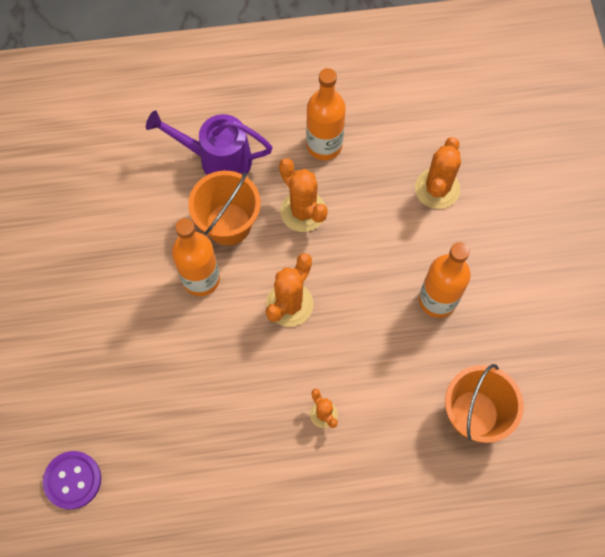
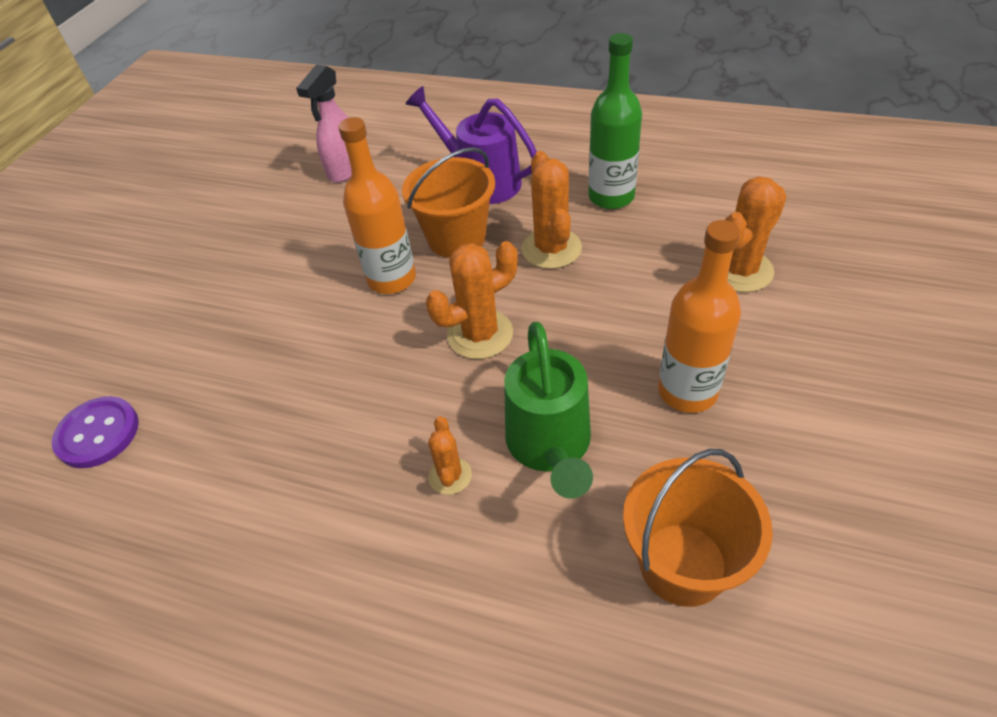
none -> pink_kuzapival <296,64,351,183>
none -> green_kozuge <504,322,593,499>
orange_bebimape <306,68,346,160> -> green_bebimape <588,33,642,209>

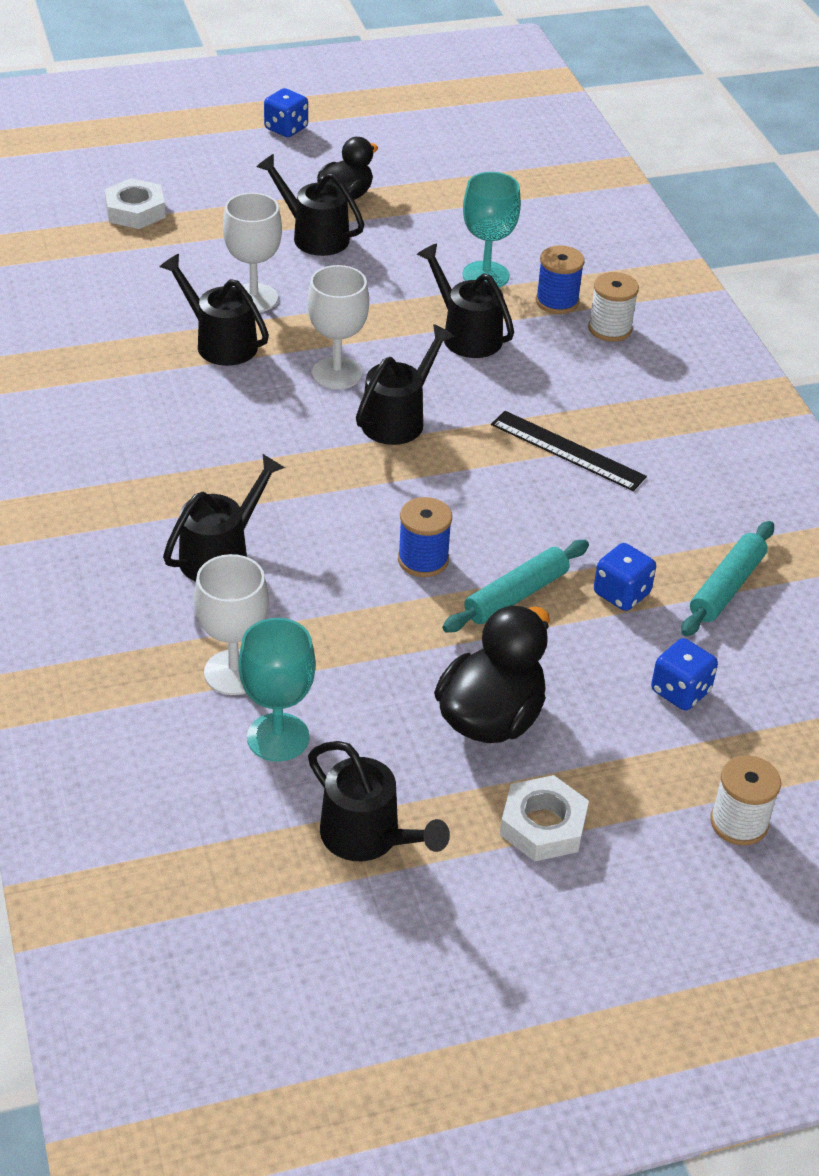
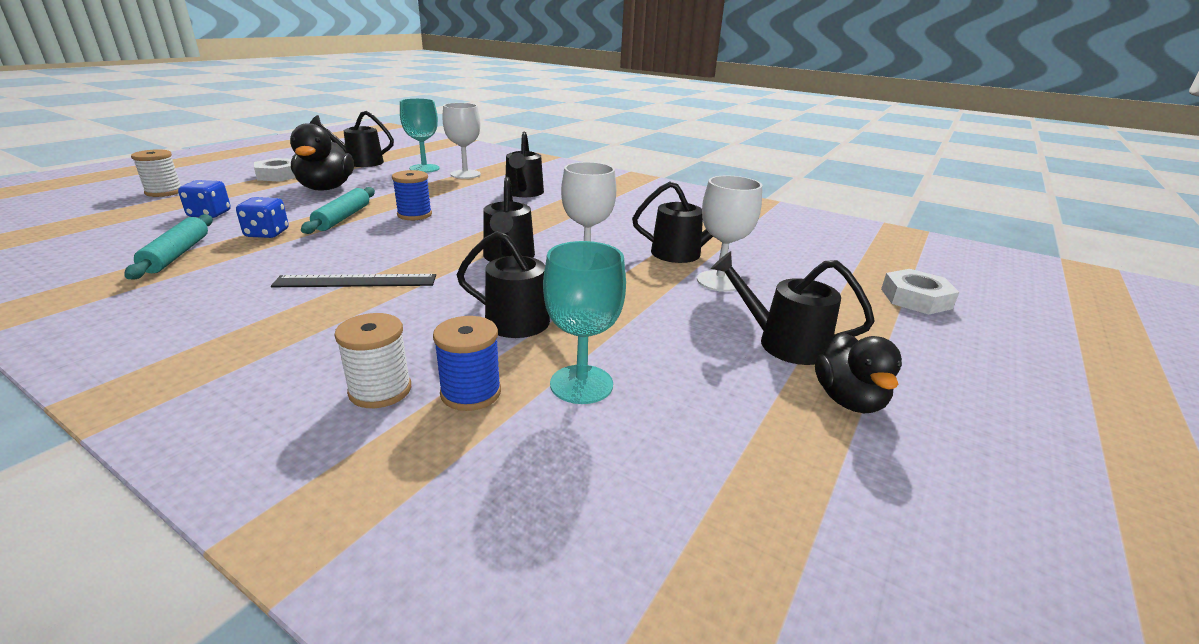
black_kozuge <257,154,364,256> -> black_kozuge <711,251,875,365>, 150 degrees counterclockwise
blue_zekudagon <264,88,308,137> -> none

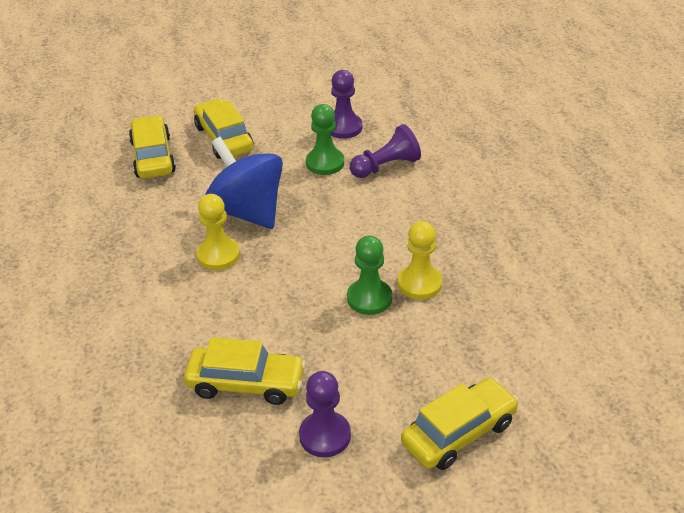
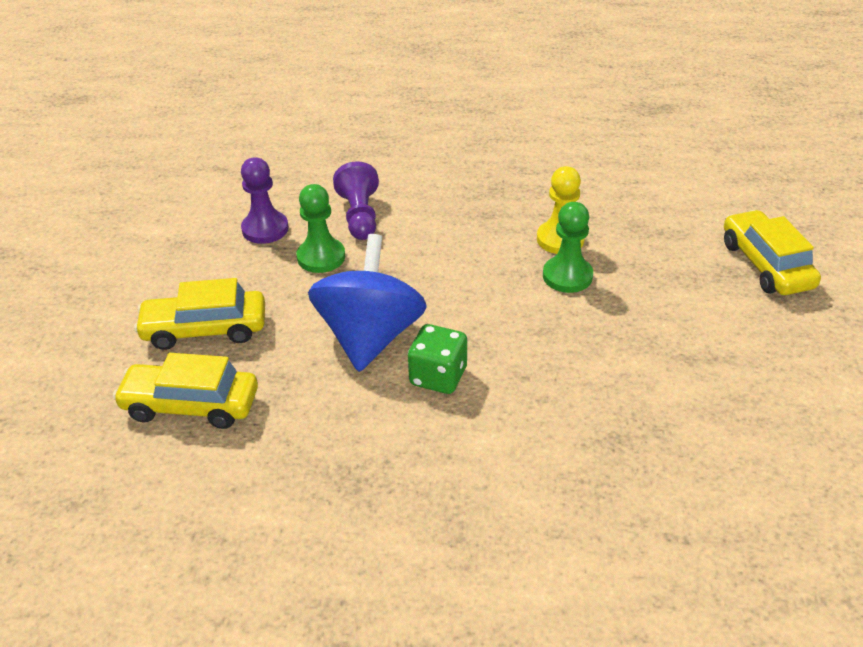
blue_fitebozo <205,137,283,229> -> blue_fitebozo <308,234,427,372>, 120 degrees clockwise
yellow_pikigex <196,194,240,270> -> green_zekudagon <408,324,467,394>
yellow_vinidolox <184,337,306,405> -> none
purple_pikigex <299,371,351,457> -> none

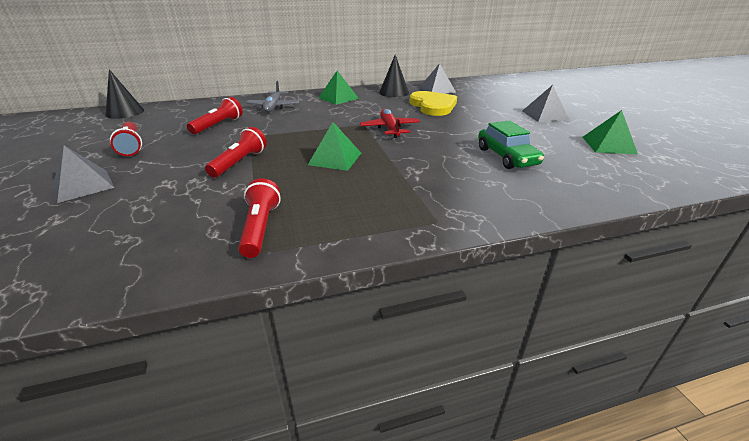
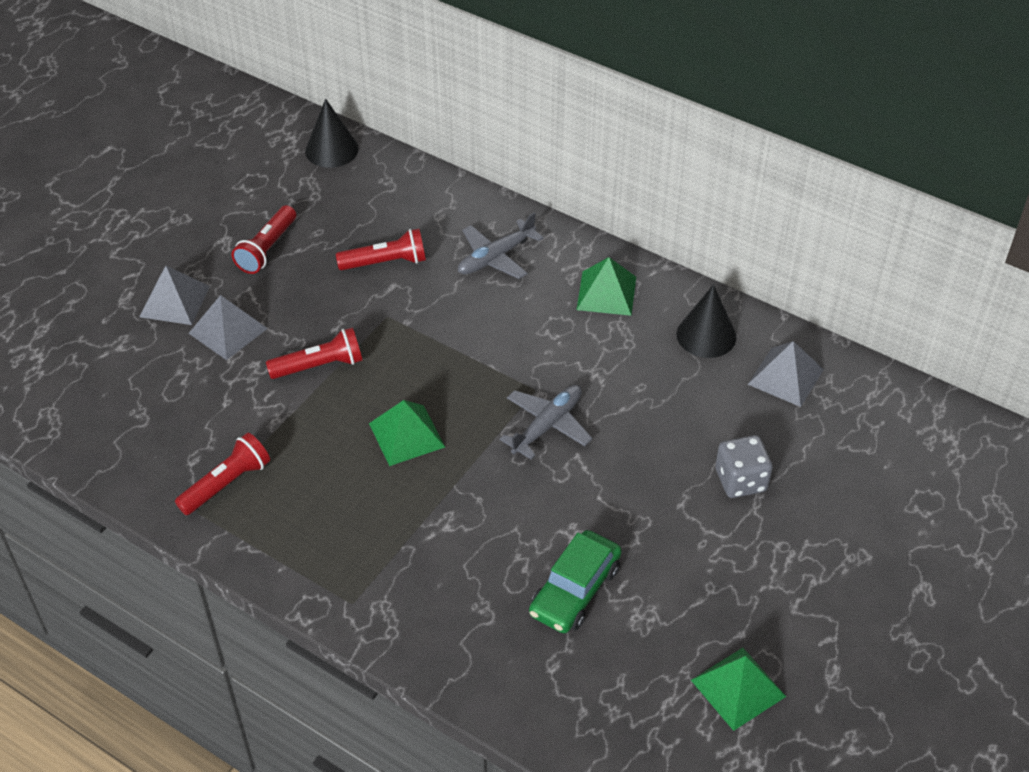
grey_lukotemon <522,85,569,122> -> grey_lukotemon <188,295,268,360>, shifted
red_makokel <360,109,420,138> -> grey_makokel <500,385,593,459>
none -> grey_zekudagon <715,435,773,498>
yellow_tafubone <409,91,457,116> -> none

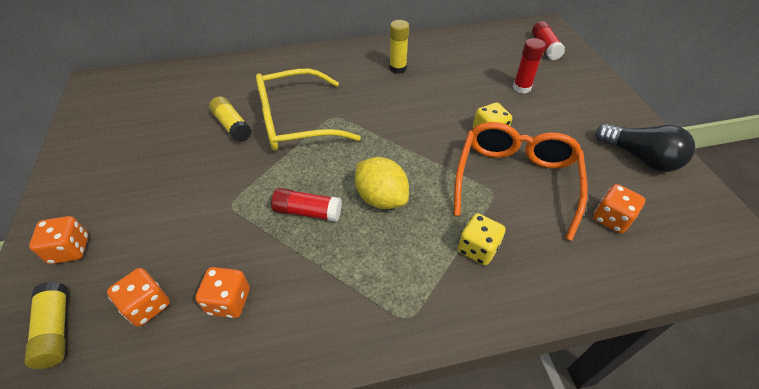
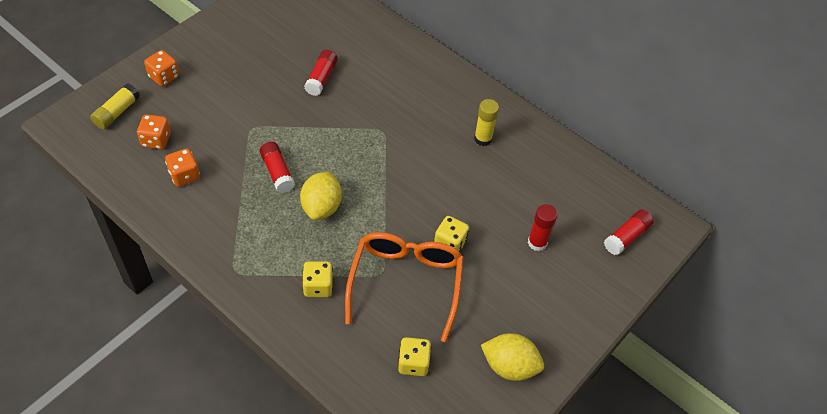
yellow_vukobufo <209,96,252,142> -> red_vukobufo <304,50,338,96>
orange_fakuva <454,122,587,241> -> orange_fakuva <345,232,464,342>, 60 degrees counterclockwise
orange_zekudagon <593,184,645,234> -> yellow_zekudagon <398,337,431,376>
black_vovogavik <595,123,695,172> -> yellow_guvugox <481,333,544,381>
yellow_fakuva <256,69,361,151> -> none

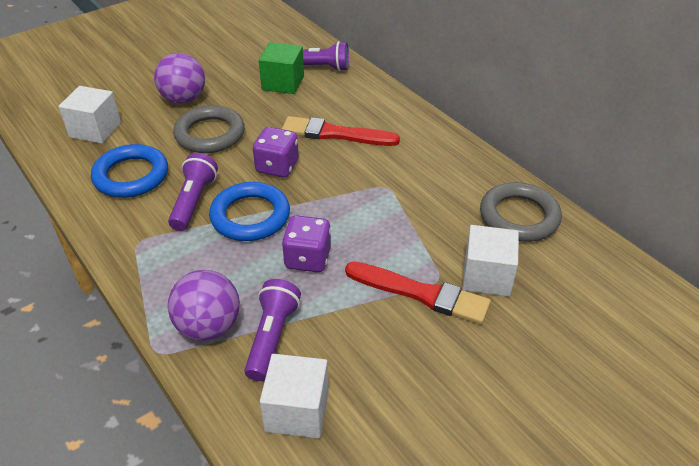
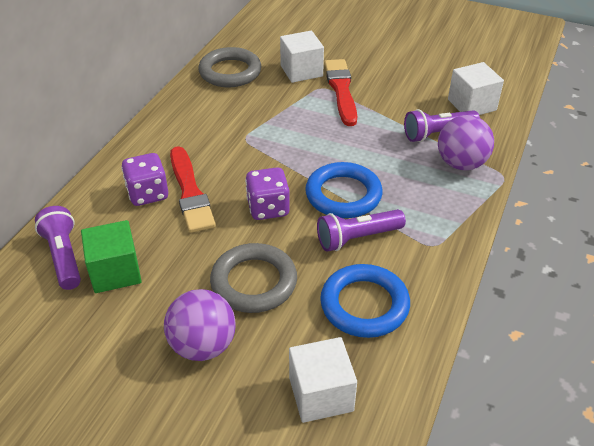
purple_zekudagon <282,215,331,272> -> purple_zekudagon <121,153,168,206>, shifted

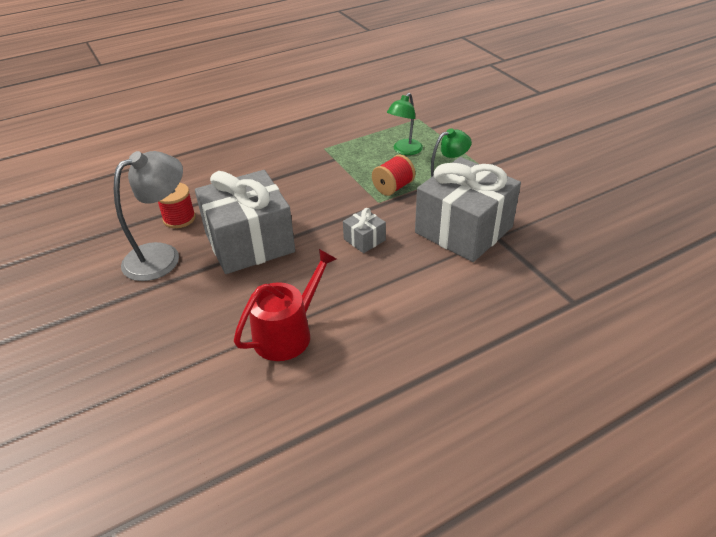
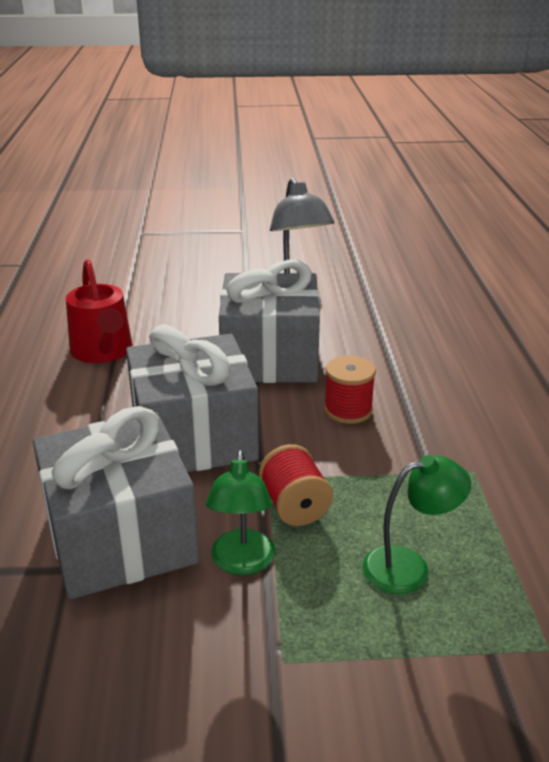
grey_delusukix <343,208,386,253> -> grey_delusukix <126,324,259,472>, x2.37
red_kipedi <158,183,196,228> -> red_kipedi <324,356,376,424>, shifted
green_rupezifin <387,93,423,155> -> green_rupezifin <363,455,471,594>, 105 degrees clockwise

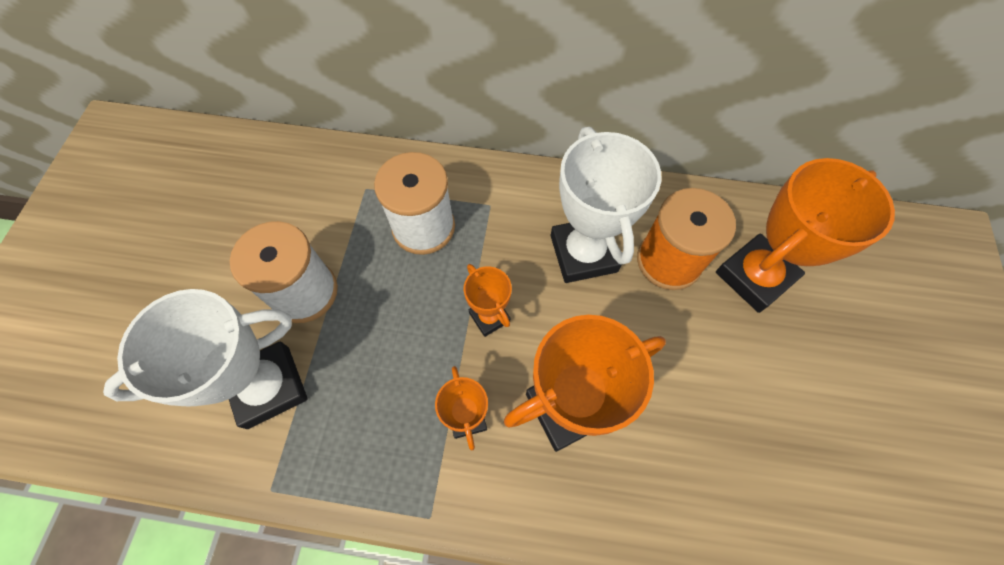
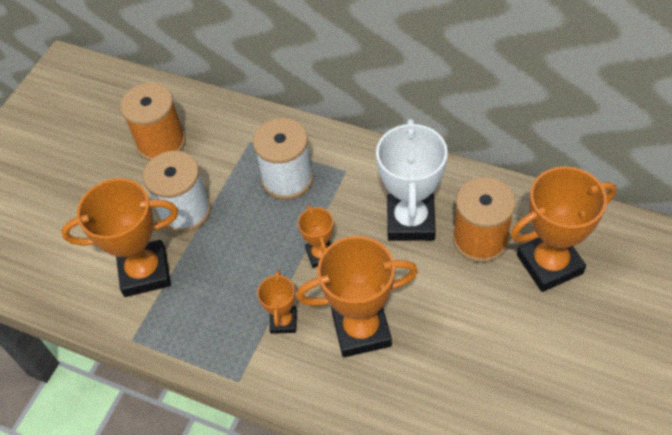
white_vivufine <103,289,308,429> -> orange_vivufine <61,178,178,297>
none -> orange_kipedi <120,83,186,161>

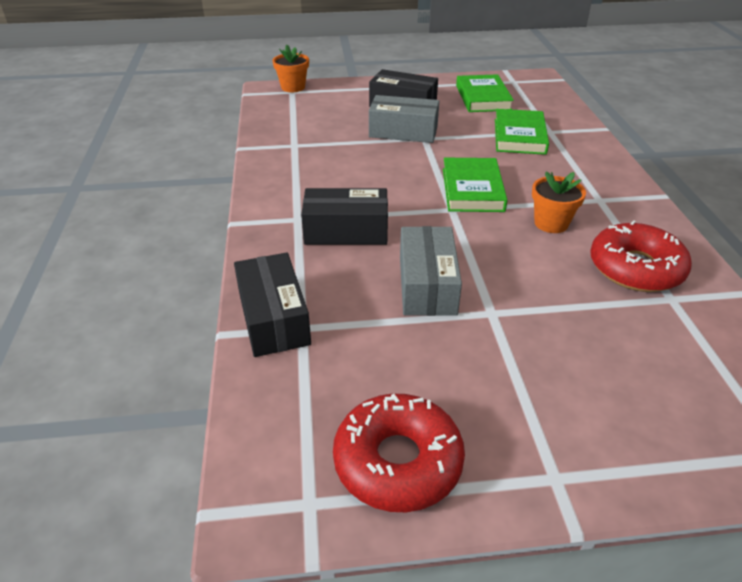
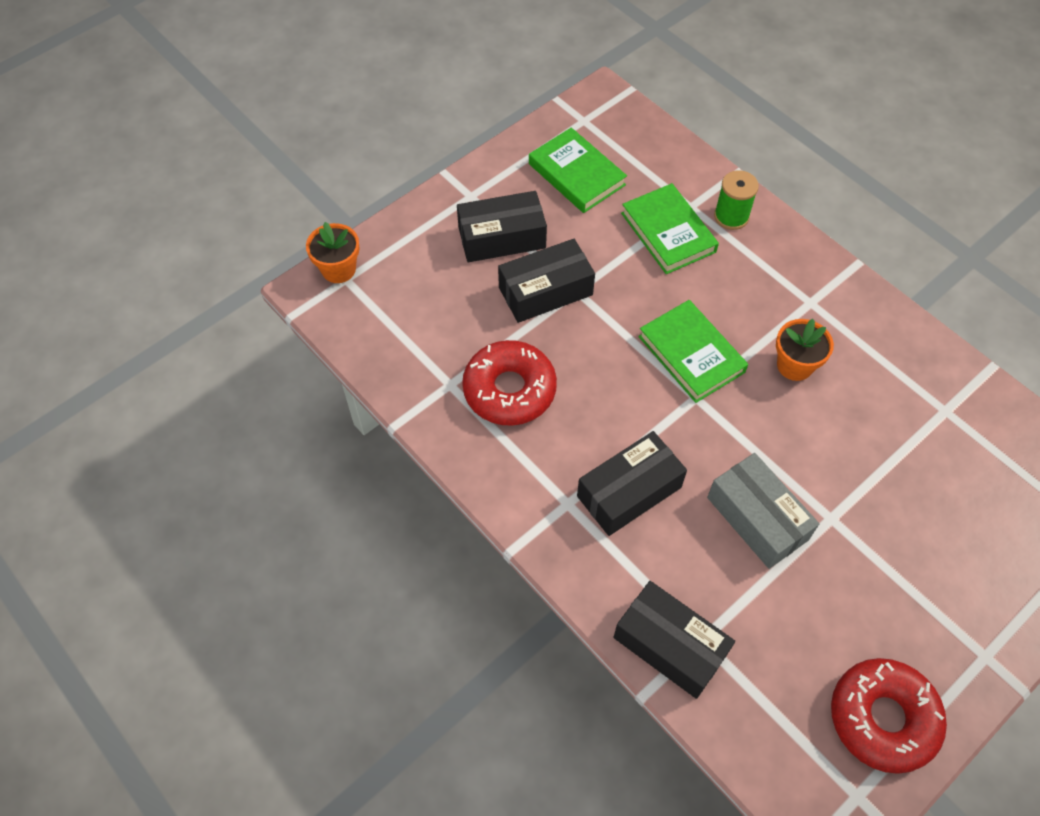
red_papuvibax <590,220,692,292> -> red_papuvibax <462,340,557,426>, shifted
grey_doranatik <369,95,439,143> -> black_doranatik <498,239,595,323>
none -> green_kipedi <714,170,759,230>

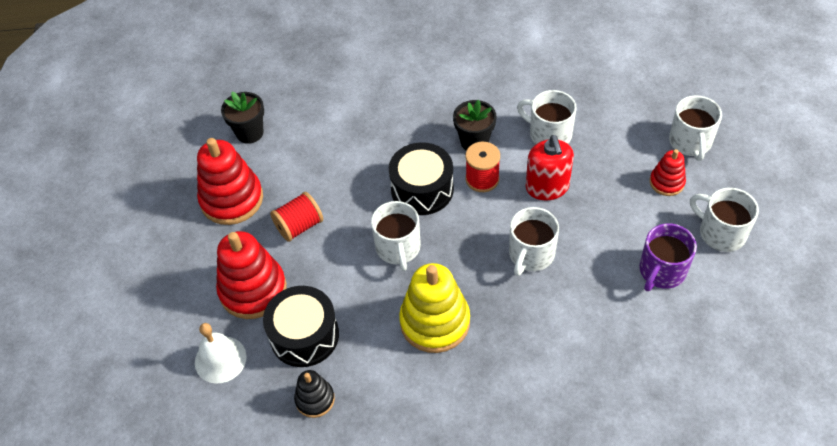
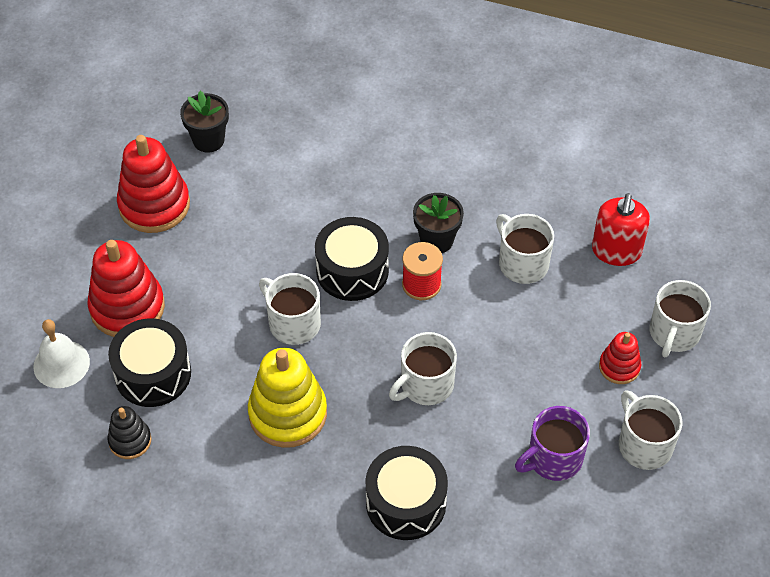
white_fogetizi <371,201,421,272> -> white_fogetizi <259,273,321,345>, 120 degrees clockwise
none -> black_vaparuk <366,446,448,540>
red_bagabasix <526,135,574,200> -> red_bagabasix <592,193,650,266>, shifted
red_kipedi <270,192,323,242> -> none

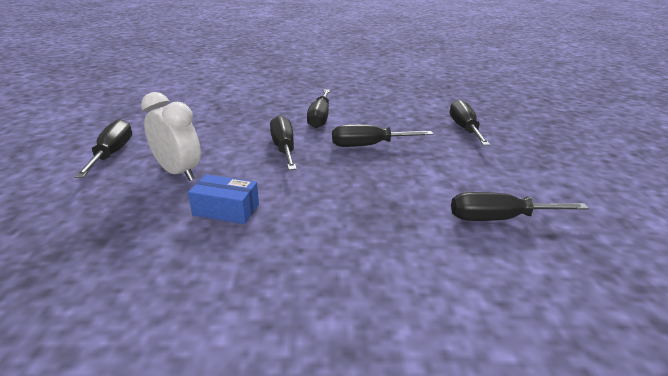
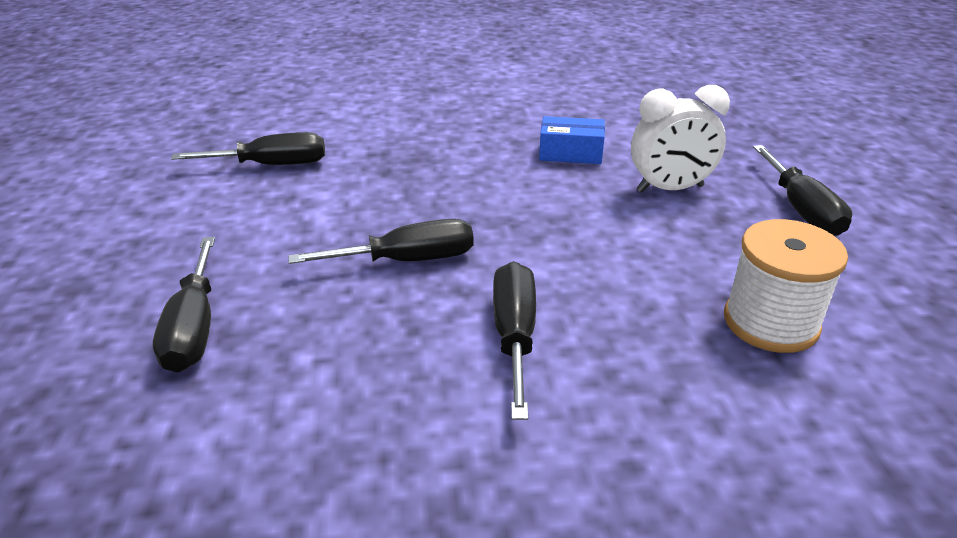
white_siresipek <141,92,201,181> -> white_siresipek <631,85,730,193>, 45 degrees counterclockwise
none -> white_kipedi <724,219,848,353>
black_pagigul <270,115,297,170> -> none

